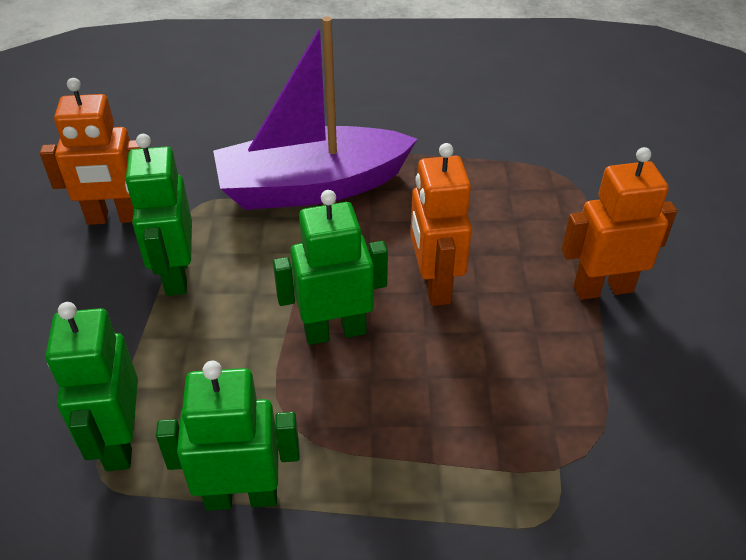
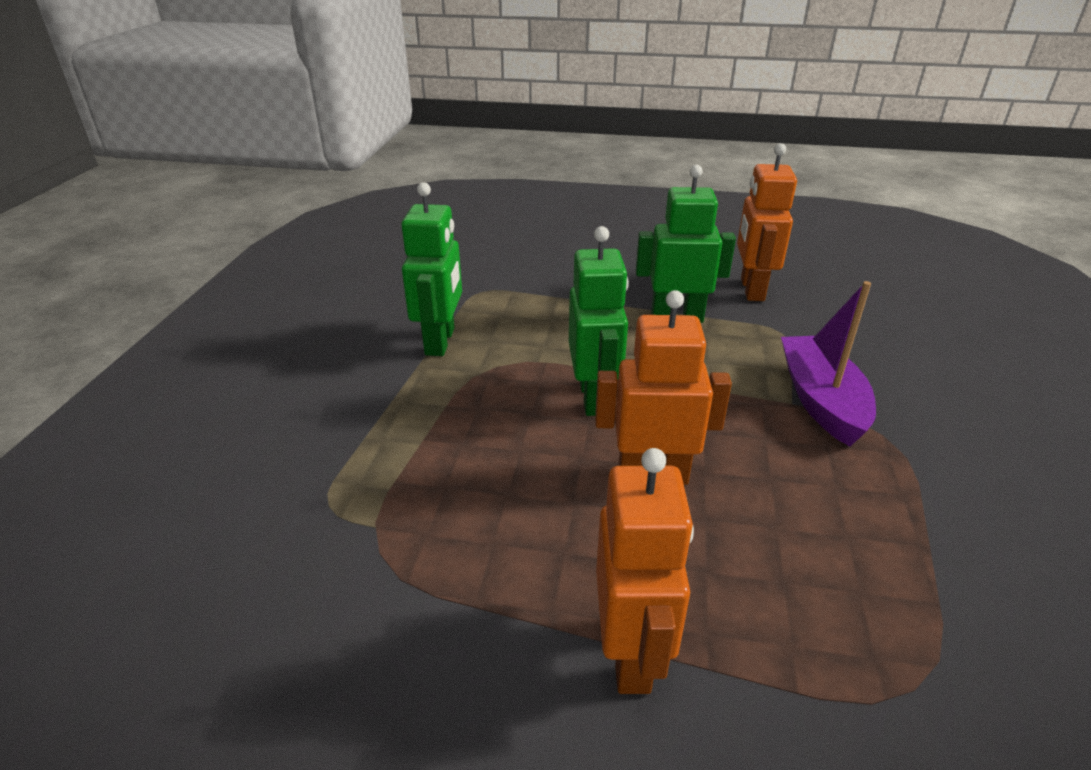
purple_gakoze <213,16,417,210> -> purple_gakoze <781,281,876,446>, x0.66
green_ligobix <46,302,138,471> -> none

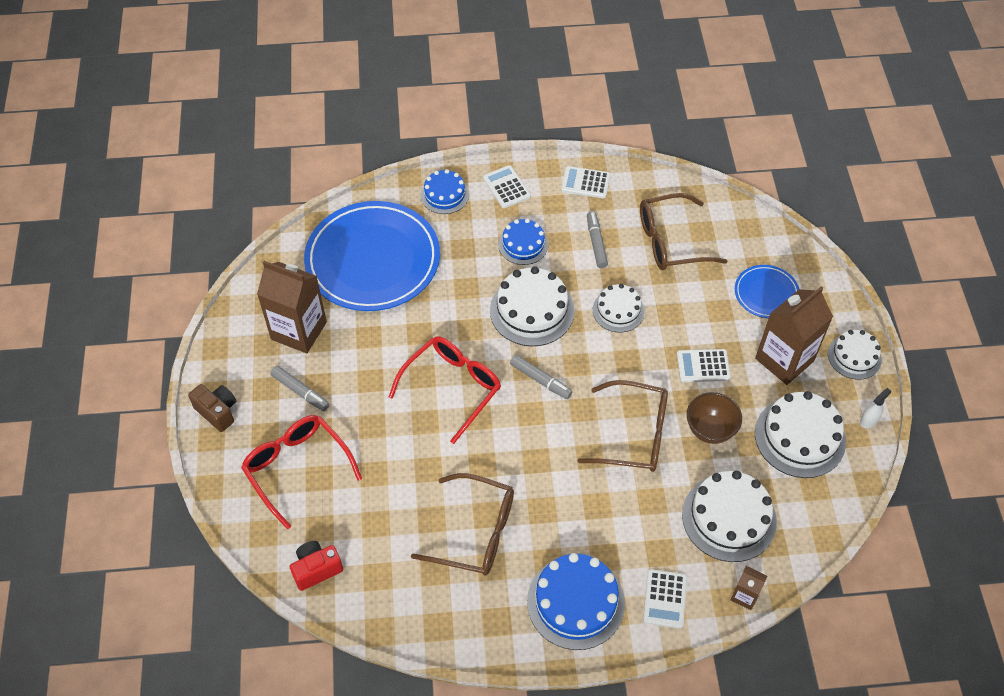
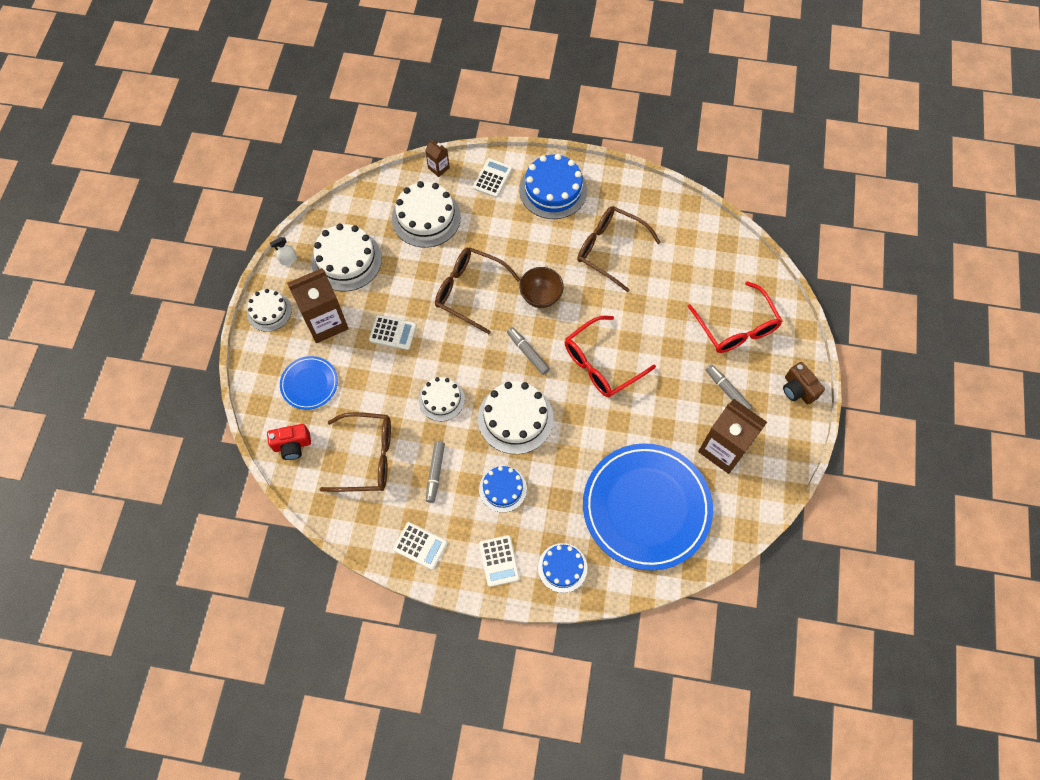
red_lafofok <290,541,343,591> -> red_lafofok <267,424,311,460>, shifted
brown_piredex <687,392,742,444> -> brown_piredex <519,267,564,308>, shifted

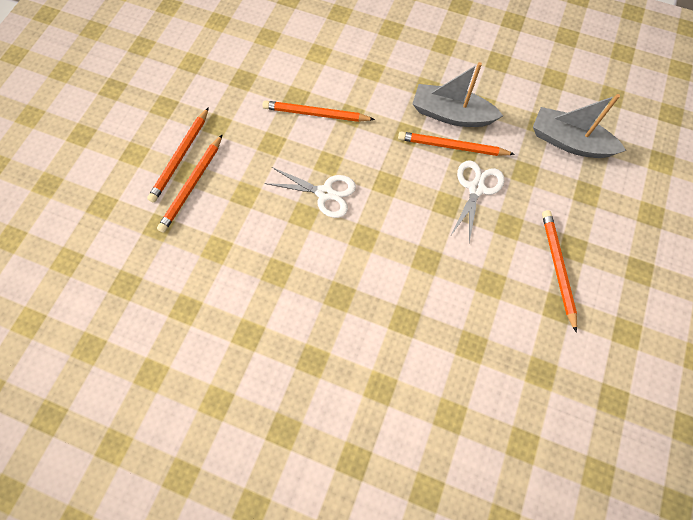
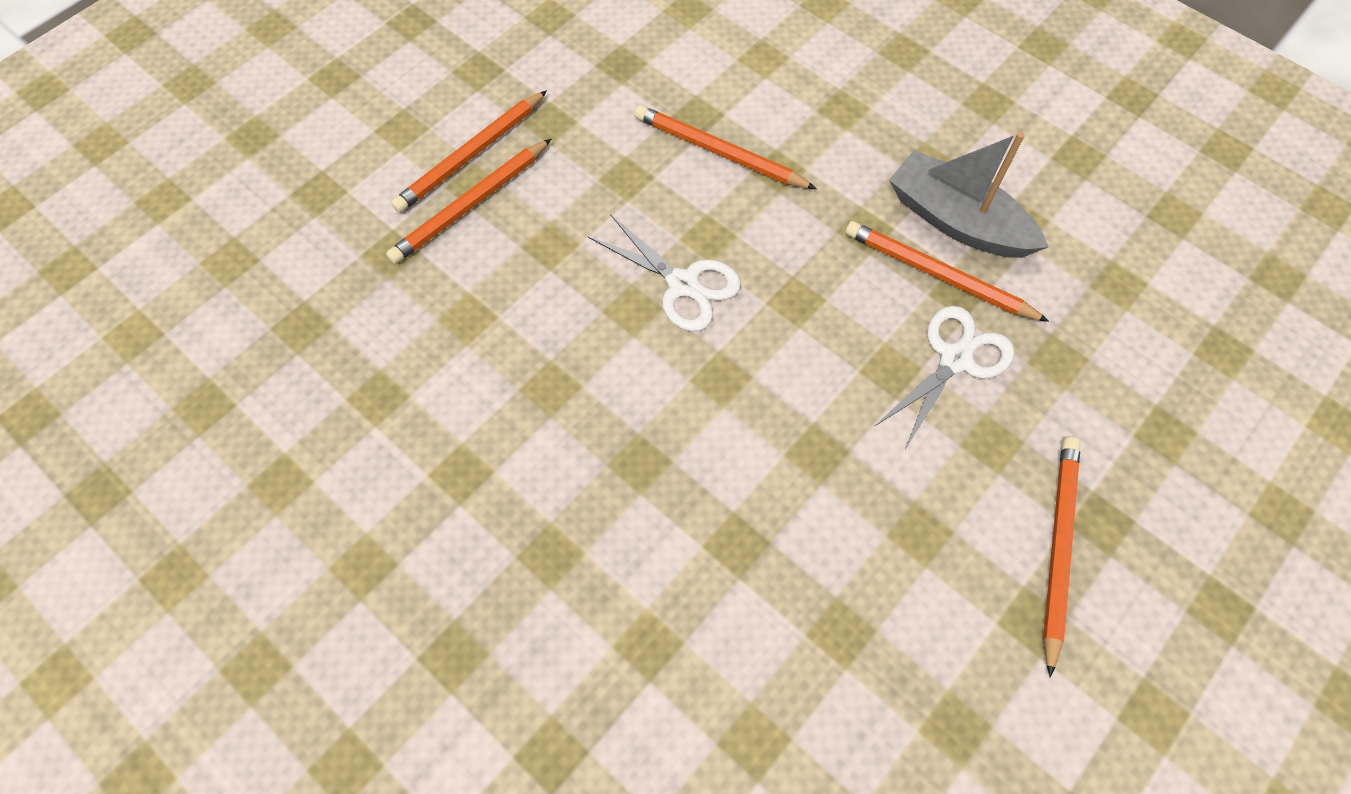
grey_gakoze <533,94,626,158> -> none

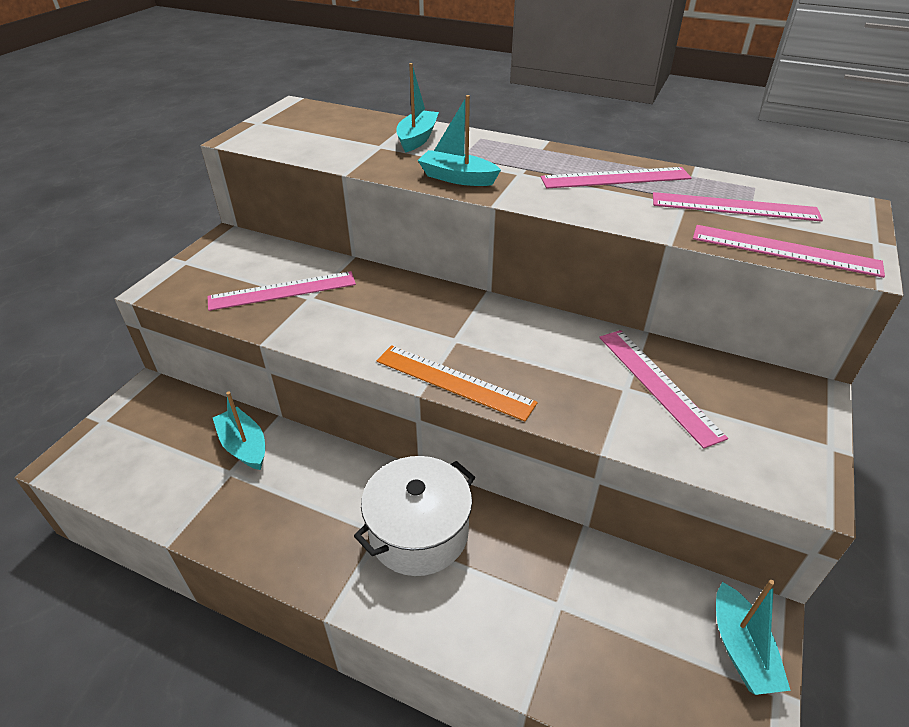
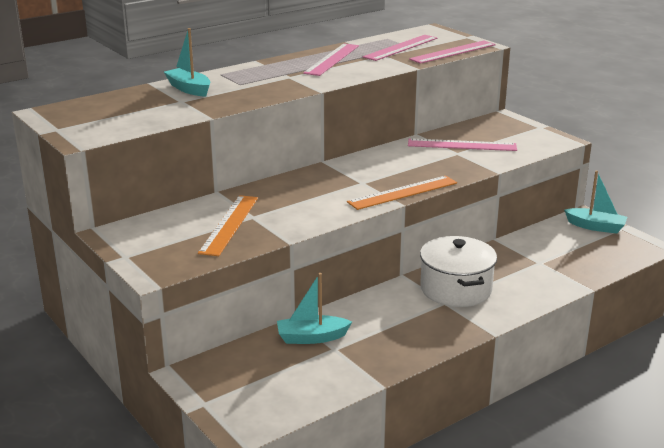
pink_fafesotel <207,271,356,311> -> orange_fafesotel <198,195,258,256>
turquoise_gakoze <418,95,501,186> -> none

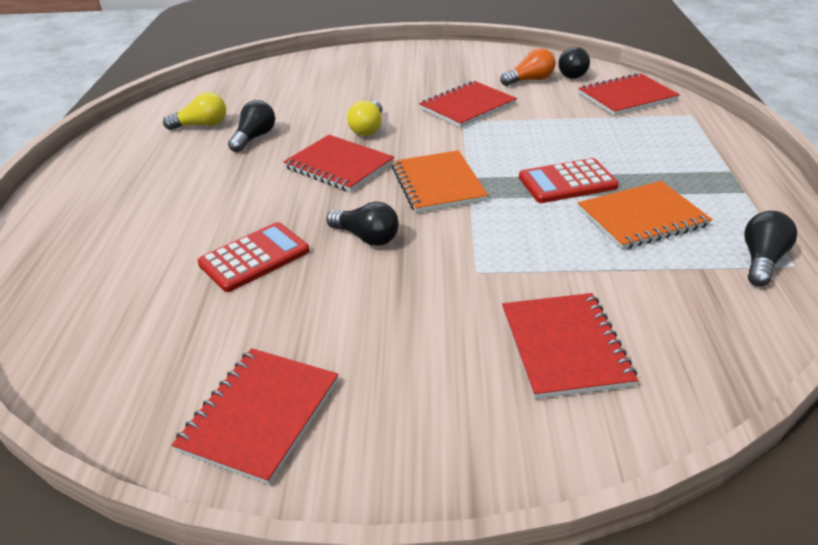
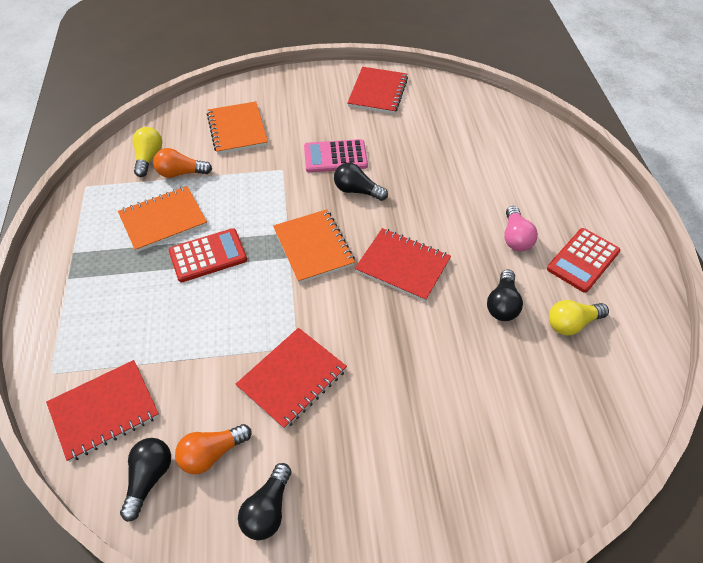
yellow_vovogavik <347,101,382,136> -> yellow_vovogavik <133,127,162,177>, shifted
none -> orange_vovogavik <153,148,212,178>
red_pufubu <502,293,638,399> -> orange_pufubu <207,101,268,154>
black_vovogavik <744,211,797,287> -> black_vovogavik <238,463,292,540>, shifted
none -> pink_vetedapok <304,139,368,173>
none -> pink_vovogavik <504,206,538,251>
red_vetedapok <197,222,310,292> -> red_vetedapok <547,228,620,293>, shifted

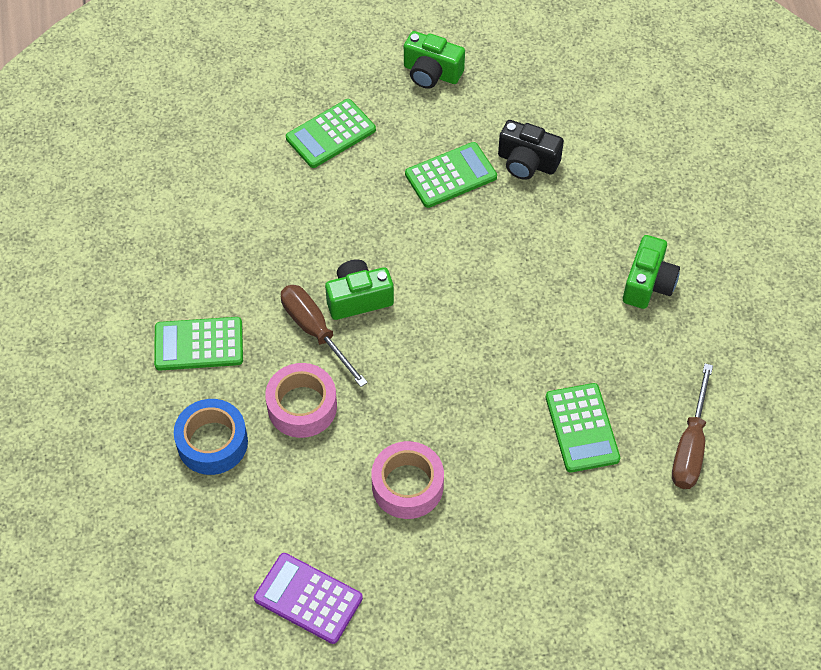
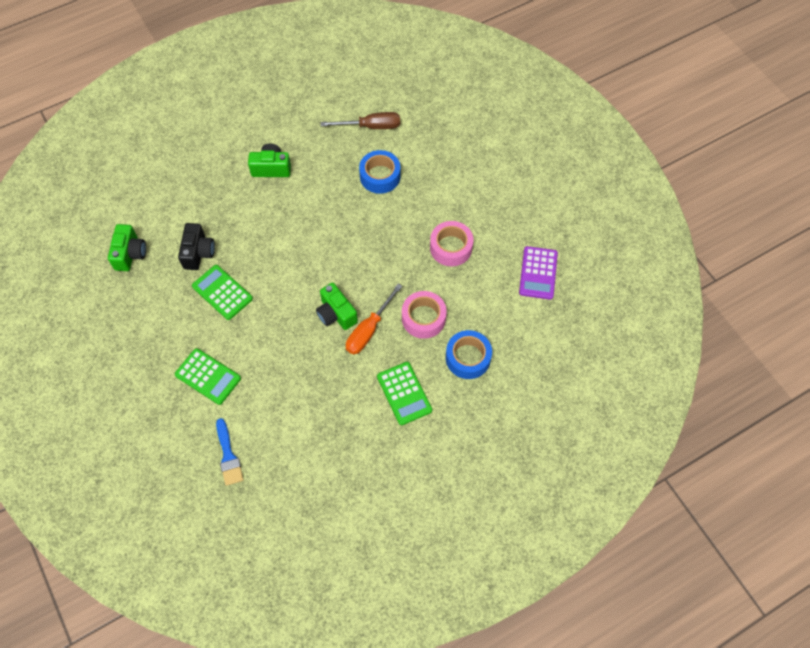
green_lafofok <404,31,465,89> -> green_lafofok <108,224,146,271>, shifted
none -> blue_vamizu <216,418,244,486>
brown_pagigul <281,285,368,387> -> orange_pagigul <346,284,402,354>
green_vetedapok <546,383,620,472> -> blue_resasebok <359,150,401,194>

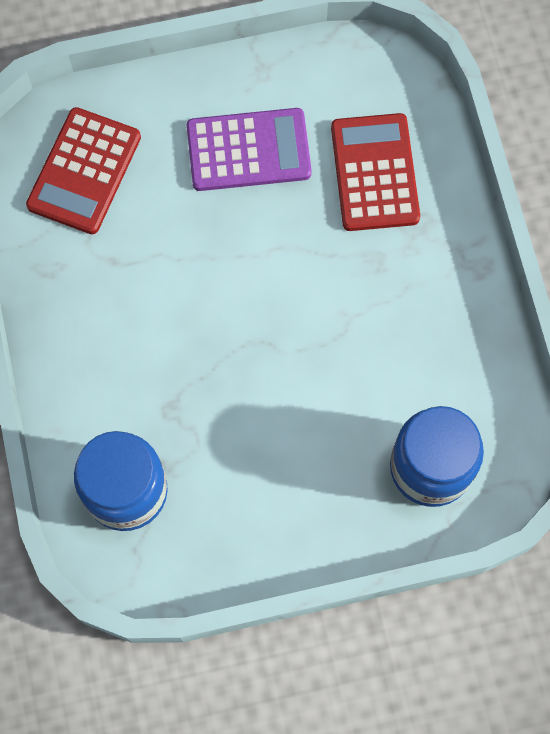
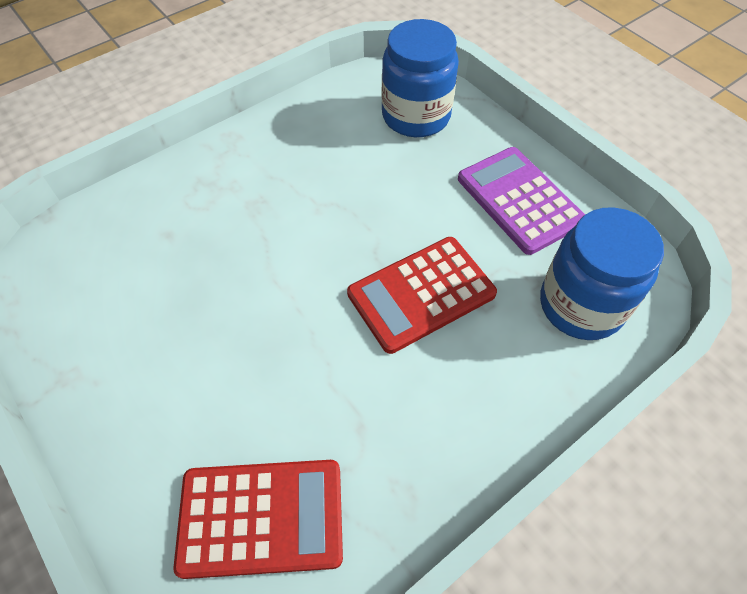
red_vetedapok <331,113,420,231> -> red_vetedapok <347,237,497,354>, shifted
purple_vetedapok <187,108,312,191> -> purple_vetedapok <458,147,585,255>, shifted

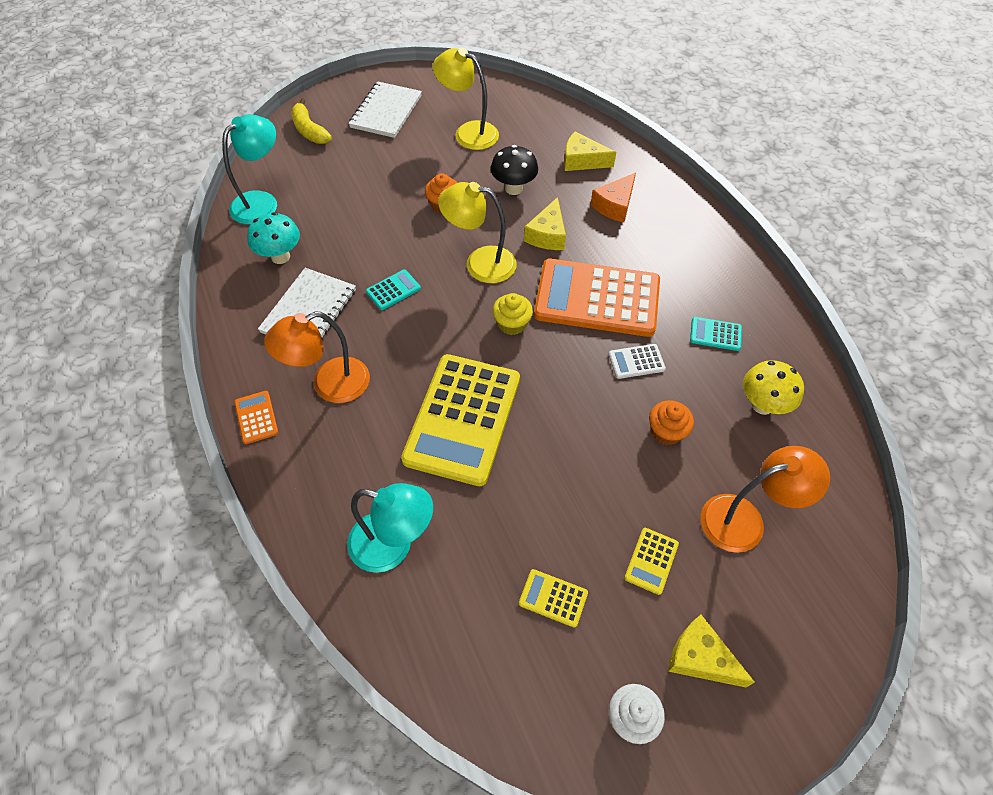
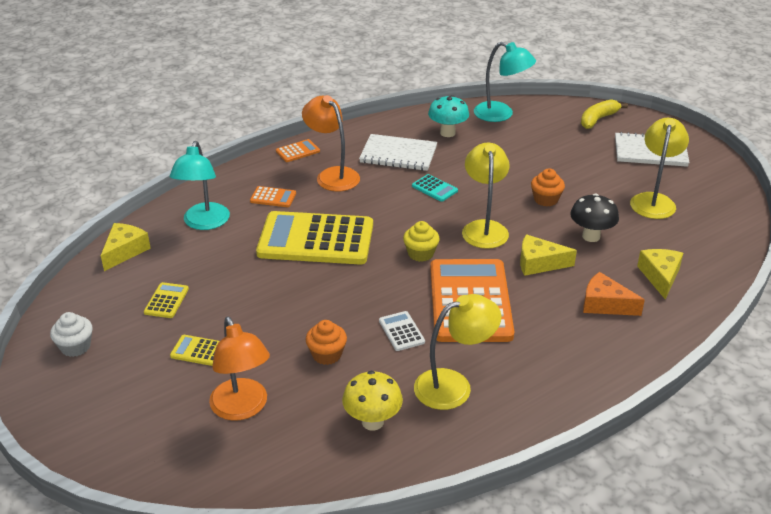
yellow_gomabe <668,614,755,687> -> yellow_gomabe <101,223,151,271>, shifted
none -> orange_vetedapok <250,186,296,207>
turquoise_vetedapok <690,317,742,351> -> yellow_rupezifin <414,294,501,410>

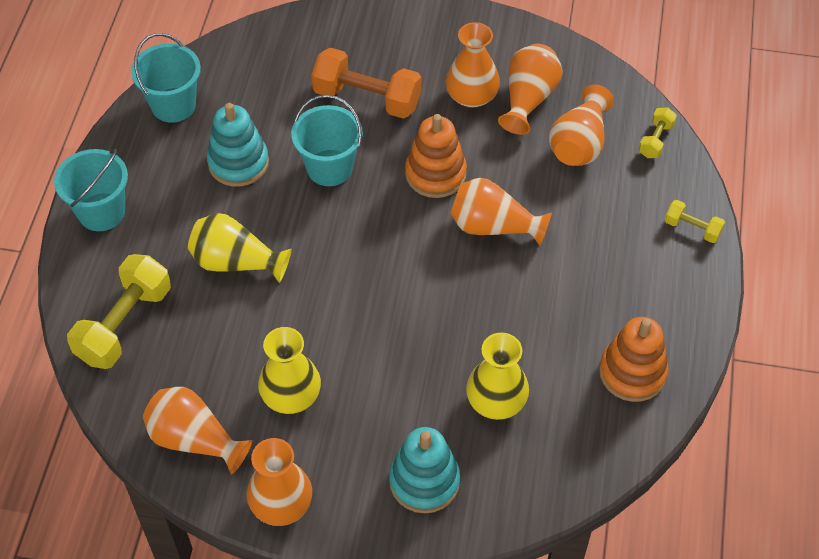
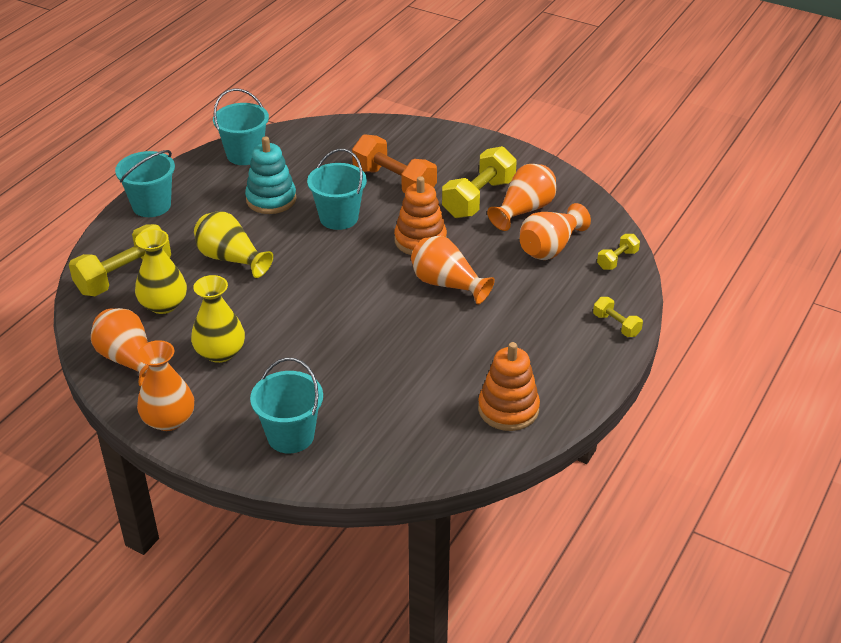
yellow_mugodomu <466,333,529,420> -> yellow_mugodomu <135,229,187,314>, shifted
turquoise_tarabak <389,427,460,513> -> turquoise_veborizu <250,358,323,454>
orange_mugodomu <446,22,500,108> -> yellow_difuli <442,146,517,218>

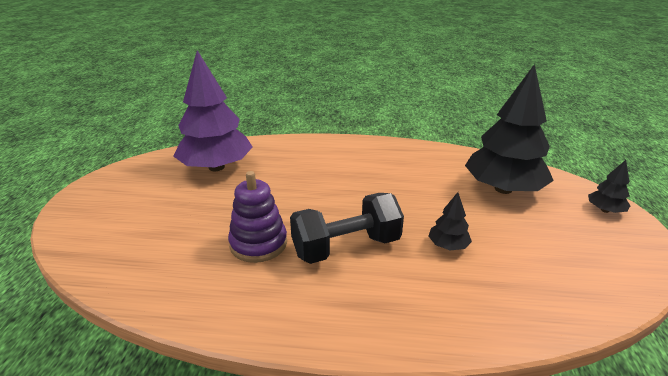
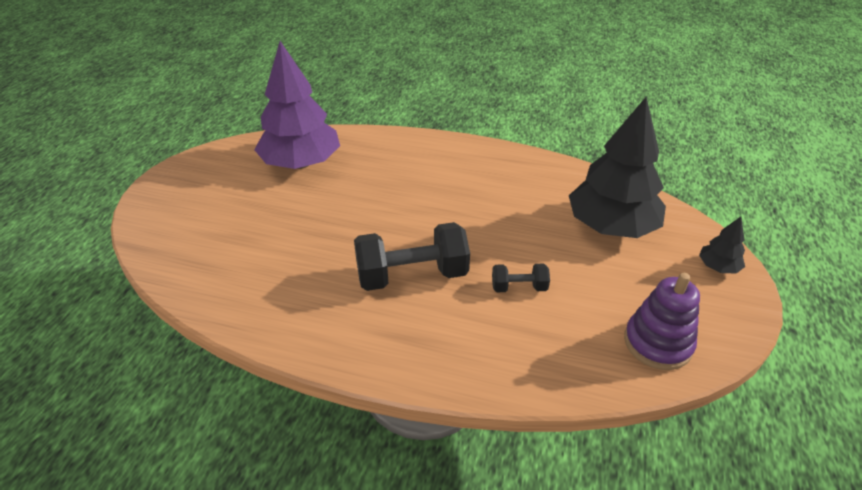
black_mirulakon <428,192,472,250> -> black_difuli <492,264,550,292>
purple_tarabak <228,171,287,263> -> purple_tarabak <624,273,700,370>, shifted

